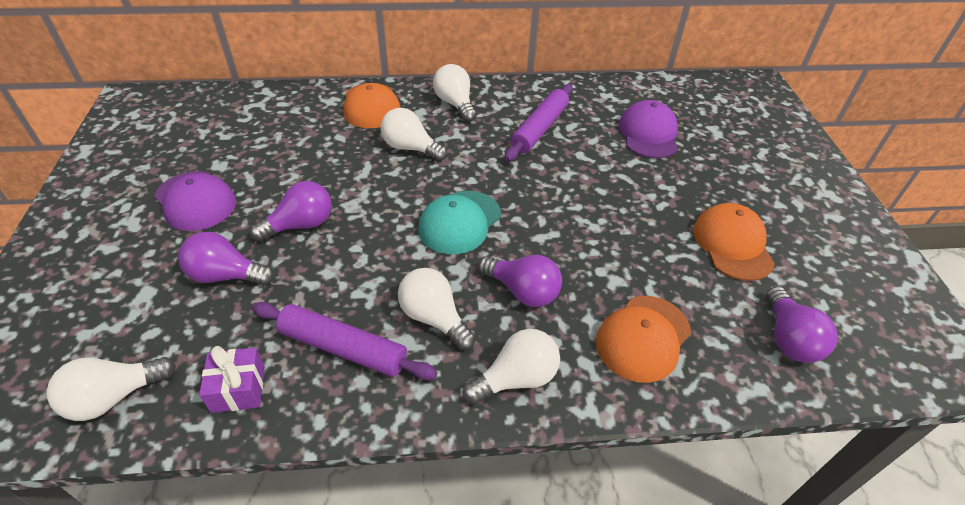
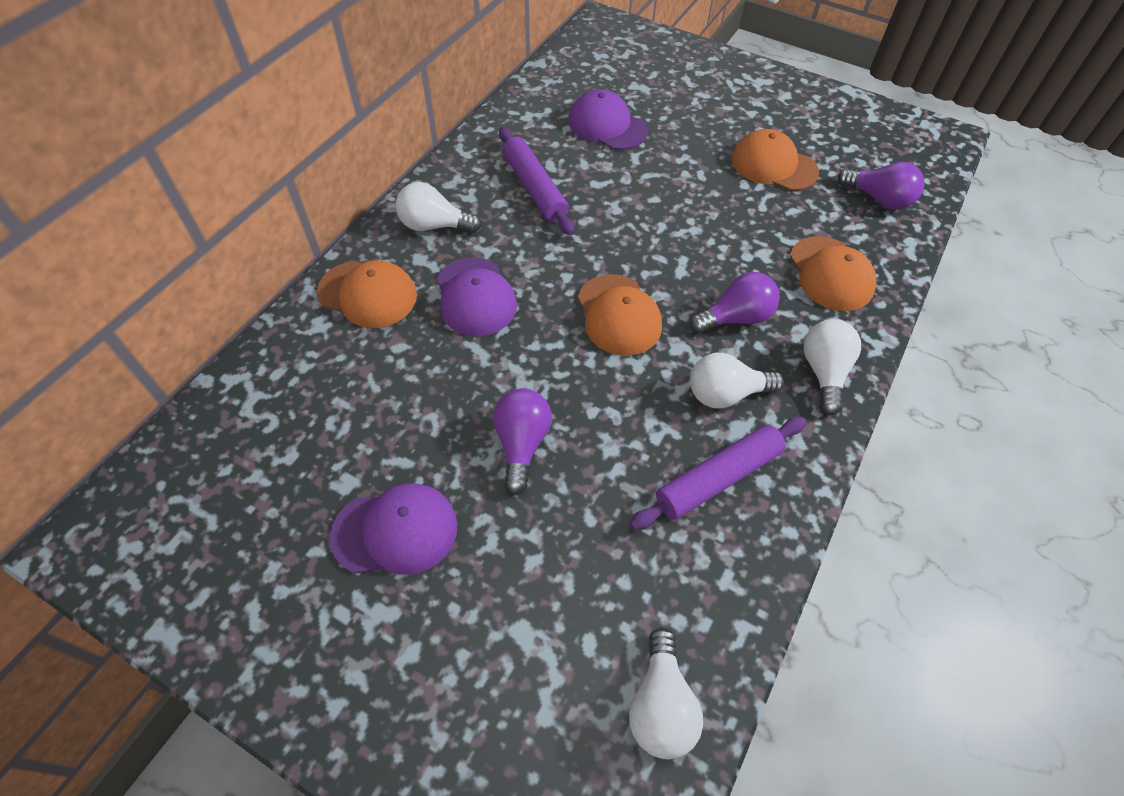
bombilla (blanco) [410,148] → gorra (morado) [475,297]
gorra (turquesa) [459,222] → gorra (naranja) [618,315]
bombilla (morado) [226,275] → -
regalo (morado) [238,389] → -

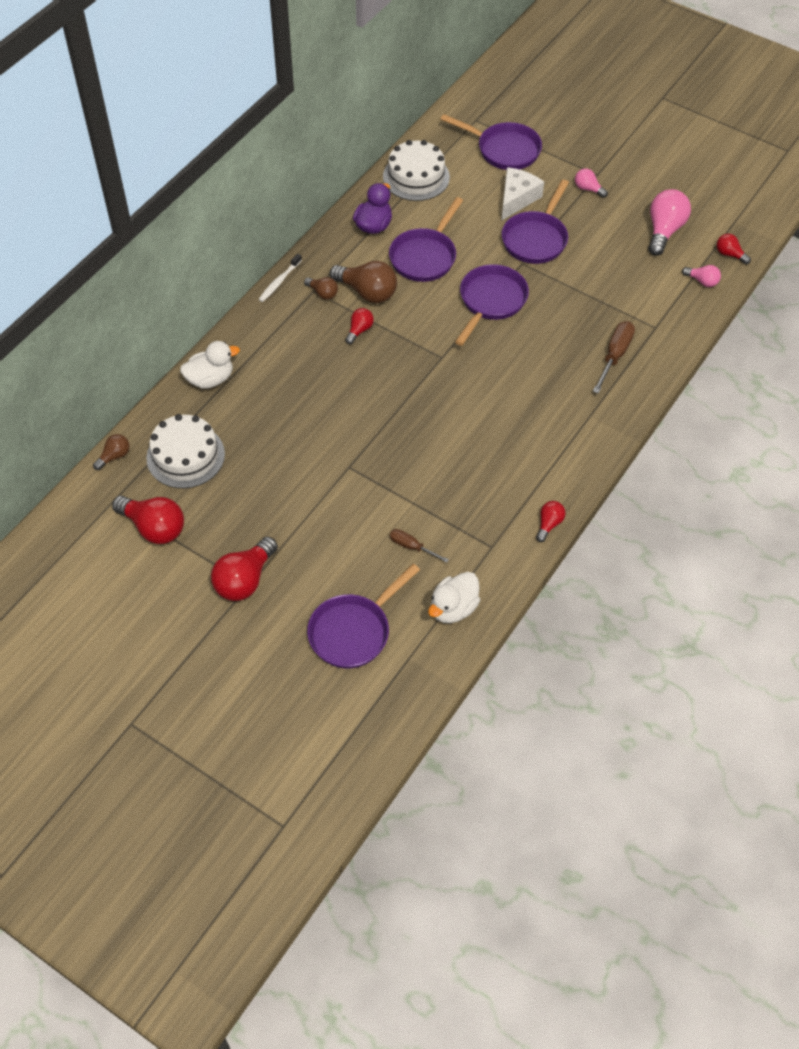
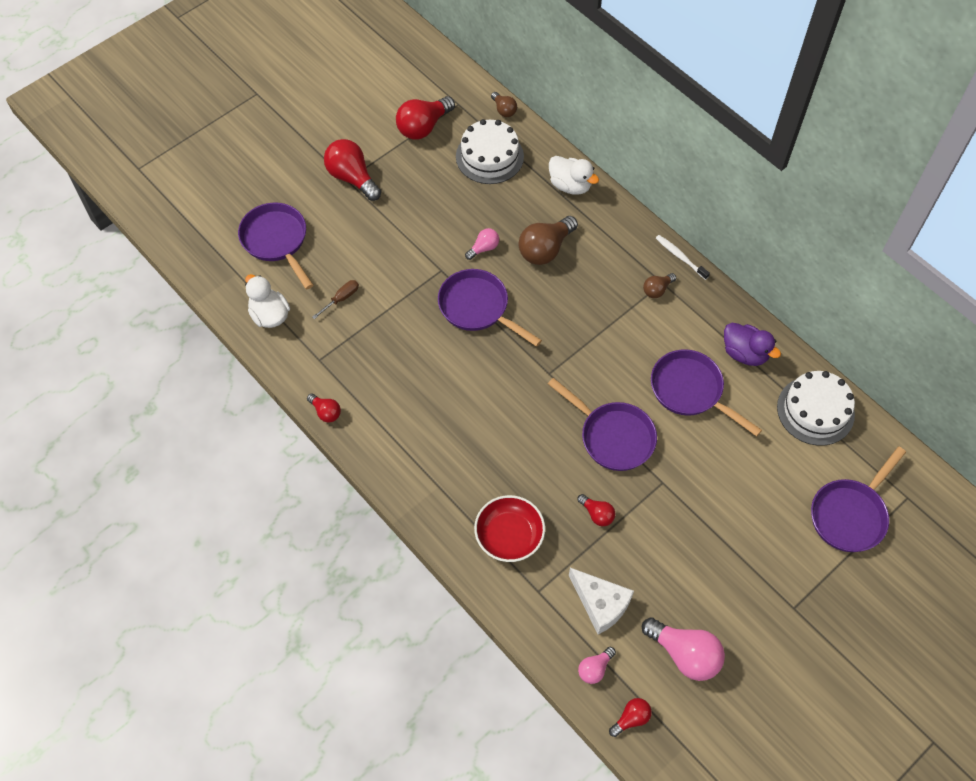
sartén (morado) [536,239] → sartén (morado) [477,308], shifted
bombilla (rosa) [588,189] → bombilla (rosa) [484,248], shifted
destornillador (marrón) [615,355] → cuenco (rojo) [509,535]
bombilla (marrón) [367,292] → bombilla (marrón) [545,249], shifted
pato (blanco) [210,379] → pato (blanco) [570,185], 45 degrees counterclockwise
queso (blanco) [517,198] → queso (blanco) [600,604], shifted
bombilla (rojo) [359,330] → bombilla (rojo) [597,514], shifted

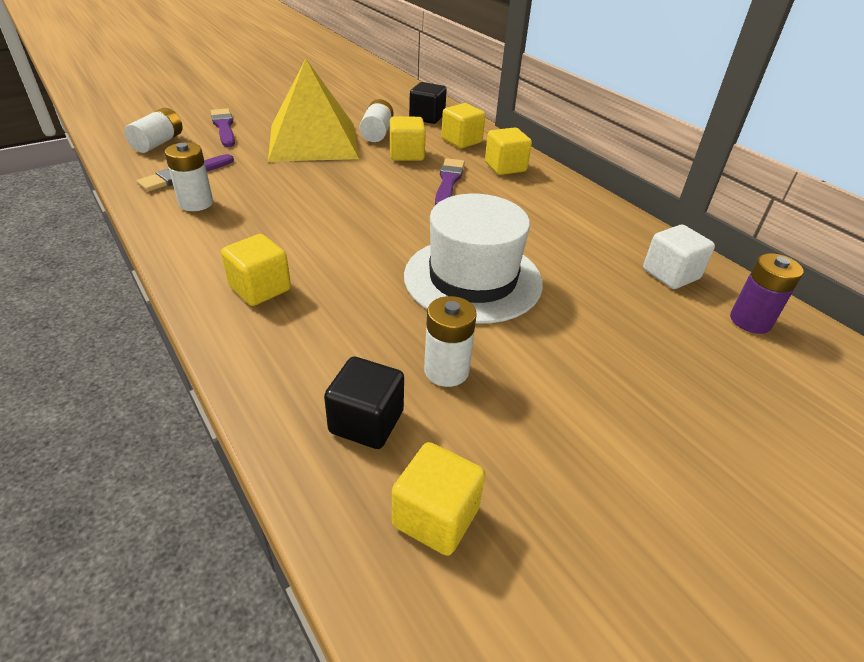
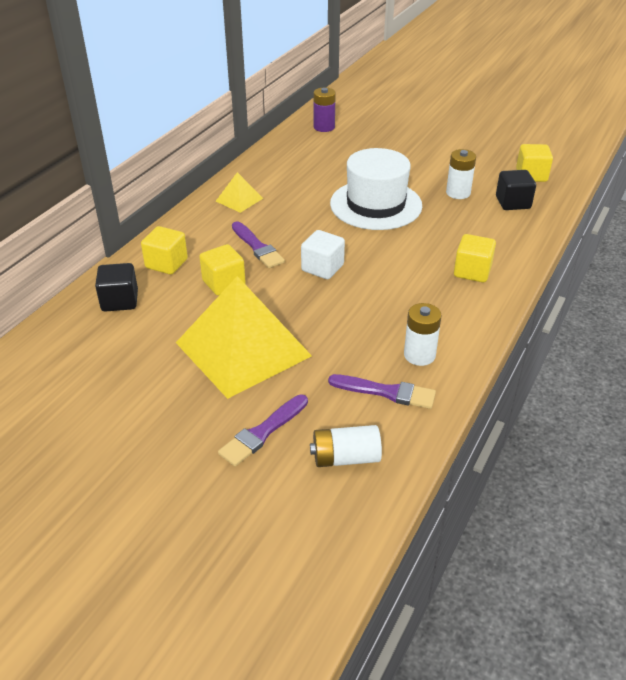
- → pirámide (amarillo) [239,199]
pincel (morado) [448,182] → pincel (morado) [257,247], 105 degrees counterclockwise
cubo (blanco) [670,274] → cubo (blanco) [322,268], shifted
pila (blanco) [377,133] → -
cubo (amarillo) [505,167] → -

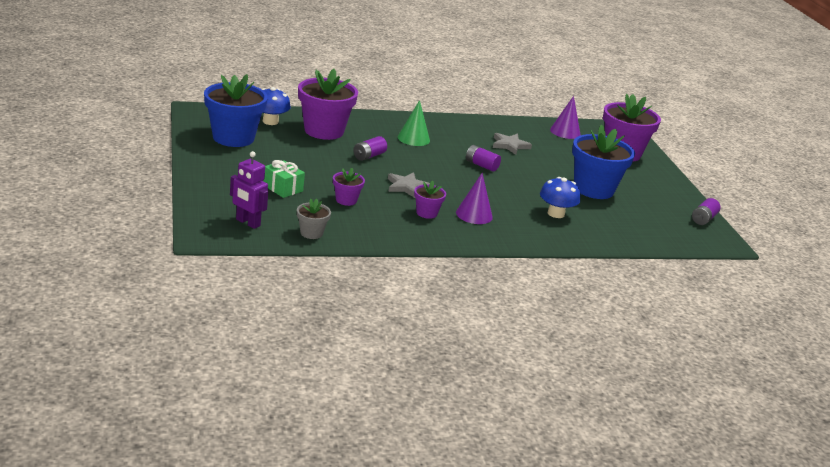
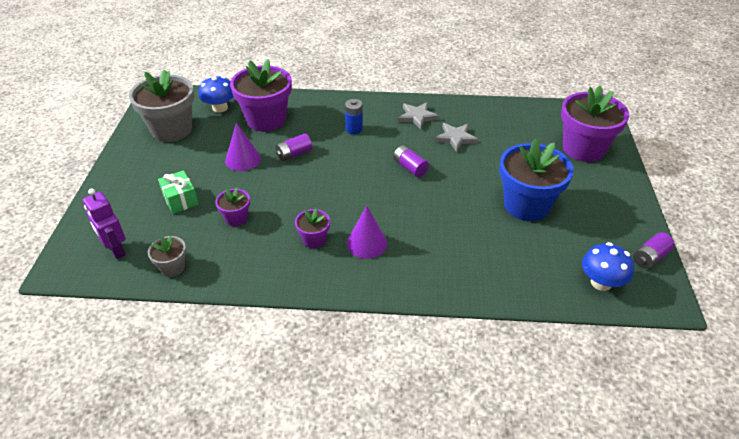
maceta (azul) [233,138] → maceta (gris) [171,130]
cono (morado) [565,132] → cono (morado) [243,159], shifted
cono (verde) [413,138] → pila (azul) [354,129]
estrella (gris) [407,187] → estrella (gris) [417,117], shifted
seta (azul) [556,213] → seta (azul) [601,282], shifted

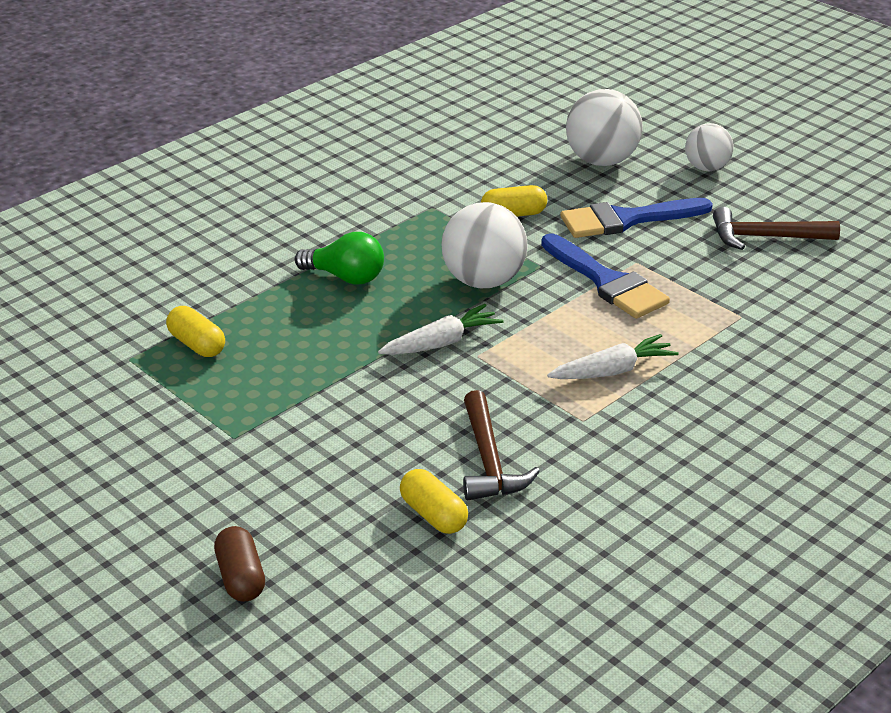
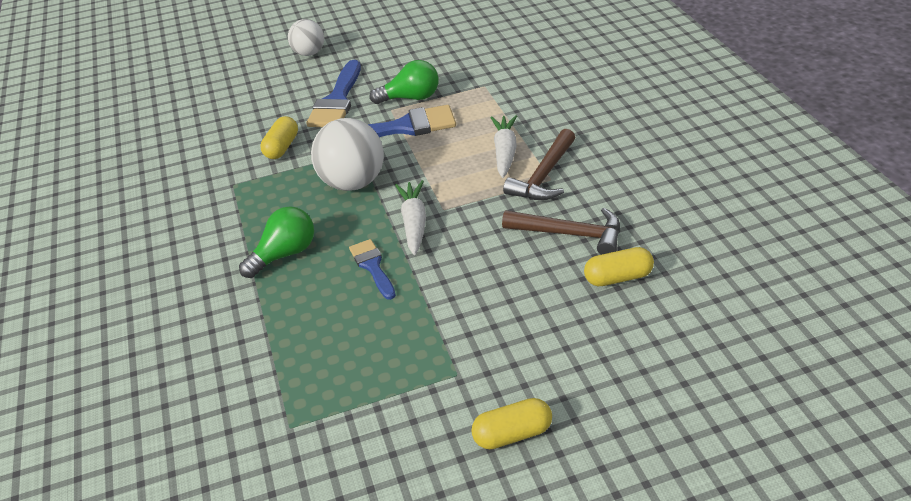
- → pincel (azul) [372,266]
- → bombilla (verde) [411,98]
cápsula (amarillo) [197,344] → cápsula (amarillo) [512,434], shifted
martillo (marrón) [765,237] → martillo (marrón) [544,176], shifted
cápsula (marrón) [241,577] → -
pelota (blanco) [601,161] → -

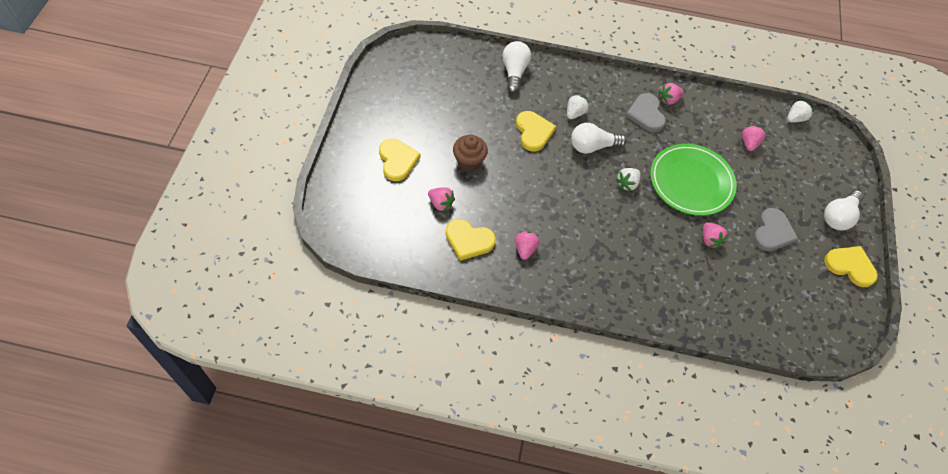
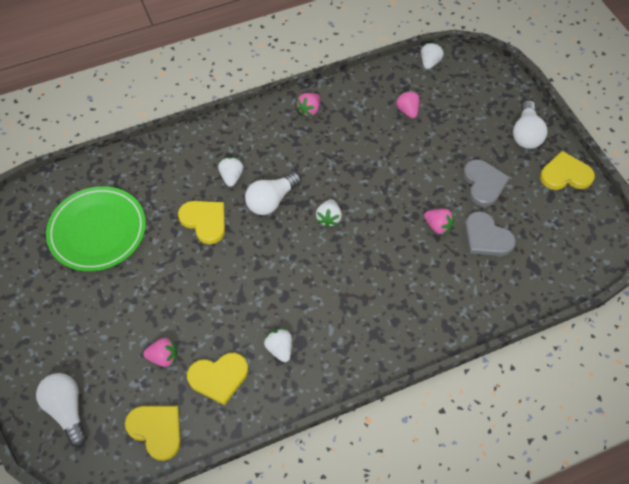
bombilla (blanco) [514,72] → bombilla (blanco) [67,410], shifted
plato (verde) [691,182] → plato (verde) [97,231], shifted
corazón (amarillo) [397,160] → corazón (amarillo) [156,430], shifted
fresa (rosa) [525,249] → fresa (blanco) [279,349]
corazón (gris) [646,114] → corazón (gris) [486,237], shifted
magdalena (marrón) [469,161] → -

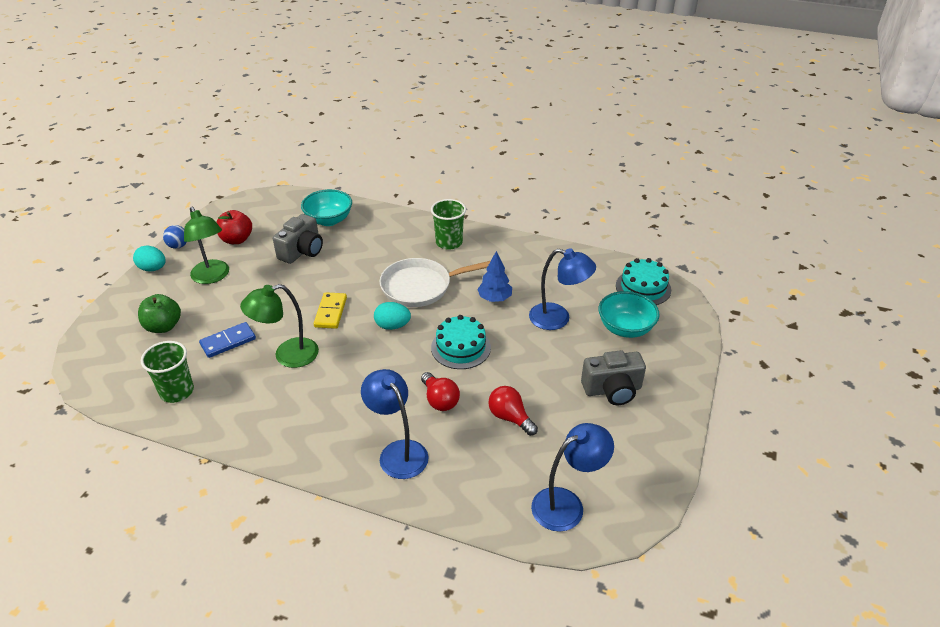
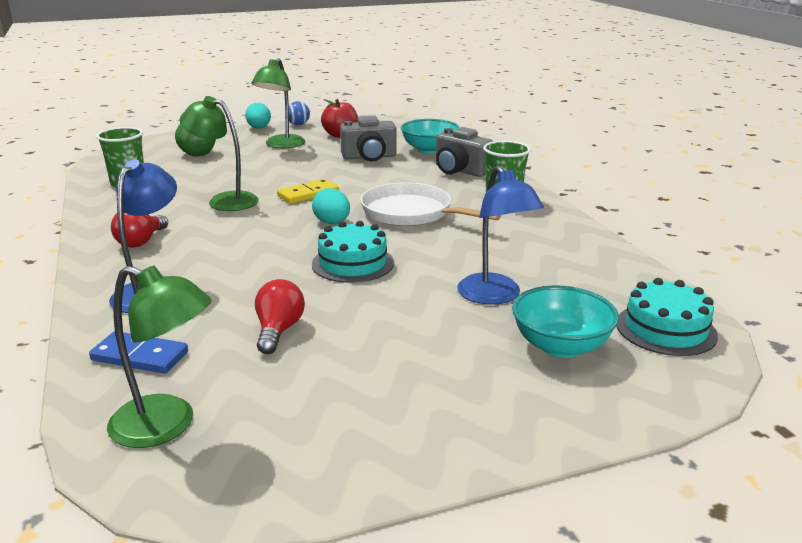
ficha de dominó (azul) [228,341] → ficha de dominó (azul) [140,356], shifted
lámpara (azul) [567,504] → lámpara (verde) [167,426]
bombilla (rojo) [440,400] → bombilla (rojo) [141,242], shifted
cámara (gris) [612,390] → cámara (gris) [460,171], shifted
árbol (azul) [494,298] → -

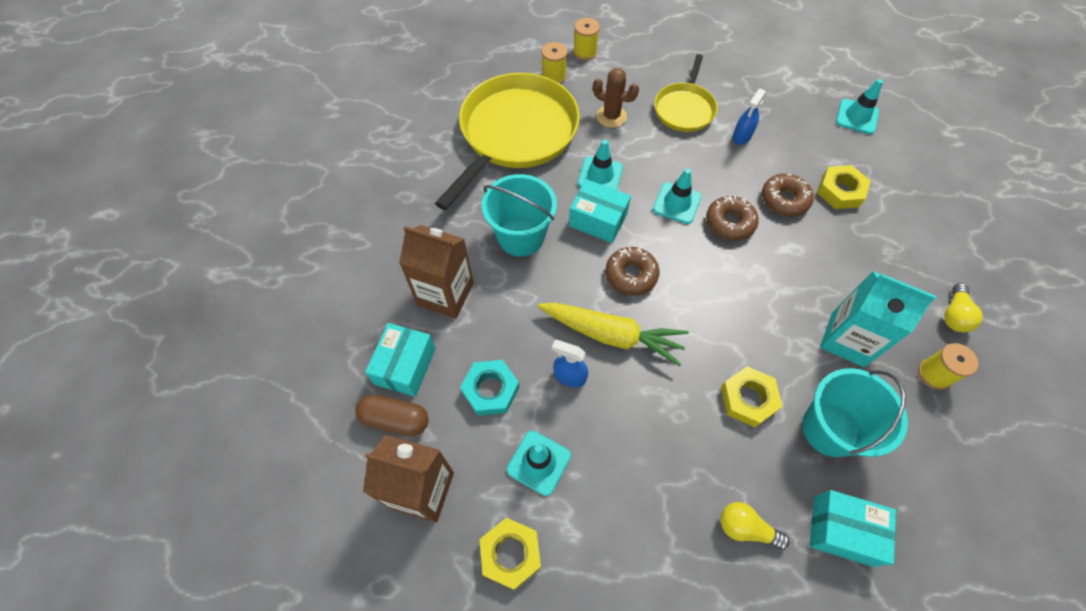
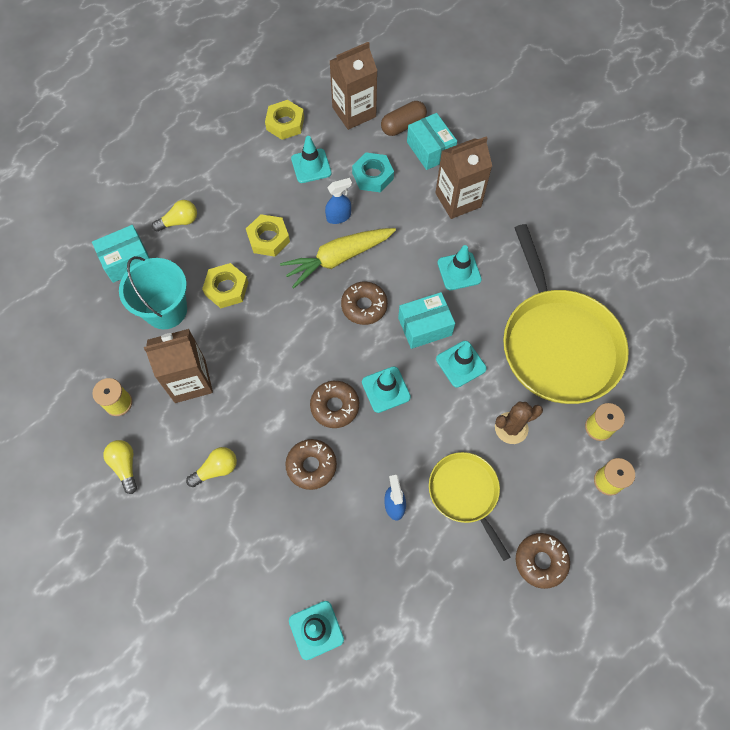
cartón de leche (turquesa) [847,339] → cartón de leche (marrón) [190,381]
- → bombilla (amarillo) [216,469]
tuerca (amarillo) [840,191] → tuerca (amarillo) [268,238], shifted
balde (turquesa) [521,236] → cono de tráfico (turquesa) [459,271]
- → rosquilla (marrón) [540,561]

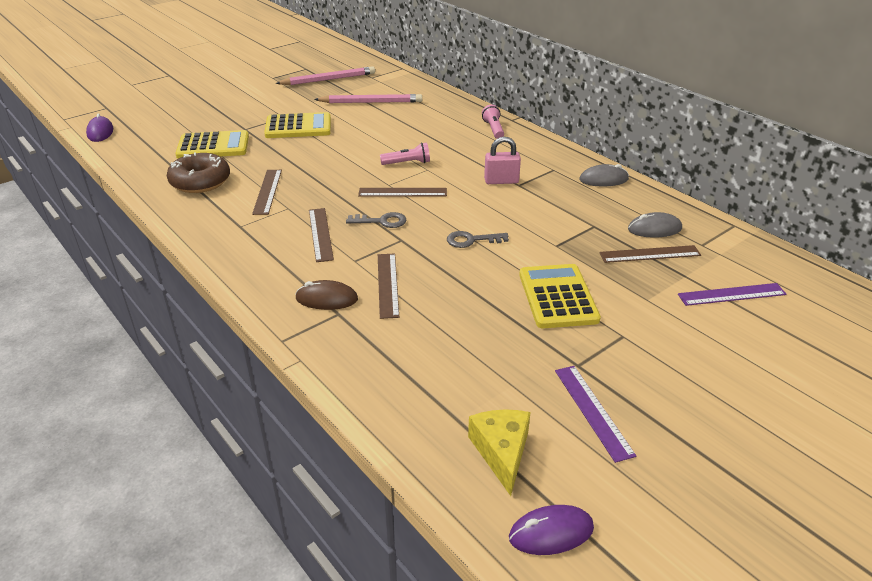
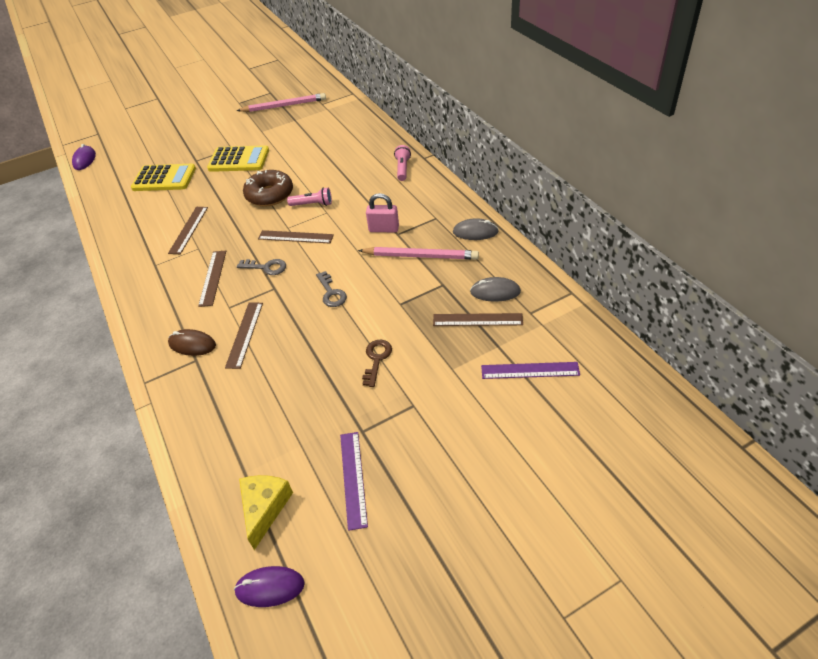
rosquilla (marrón) [200,181] → rosquilla (marrón) [270,195], shifted
llave (gris) [472,240] → llave (gris) [331,293], 120 degrees counterclockwise
lápiz (rosa) [371,102] → lápiz (rosa) [420,256], shifted
calculadora (amarillo) [558,297] → llave (marrón) [376,359]

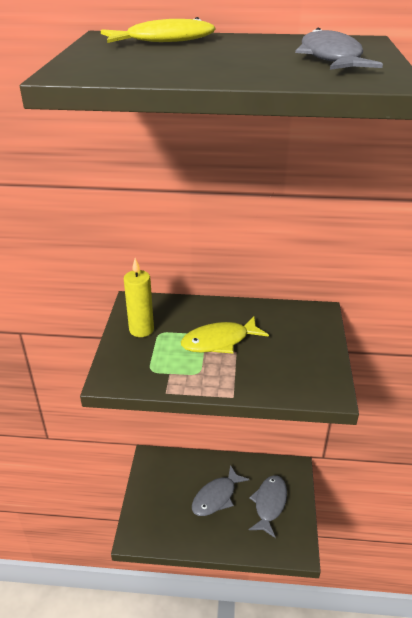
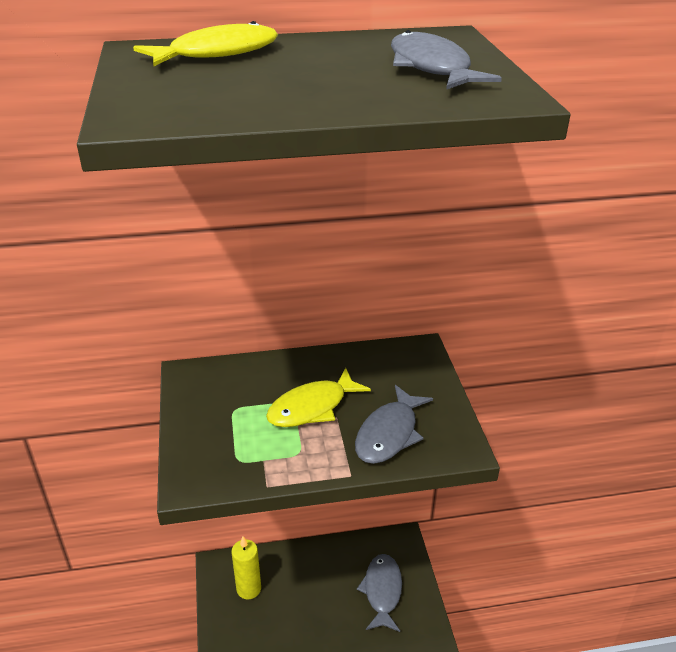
vela (amarillo) [141,330] → vela (amarillo) [248,589], shifted
pez (gris) [216,497] → pez (gris) [389,434], shifted

